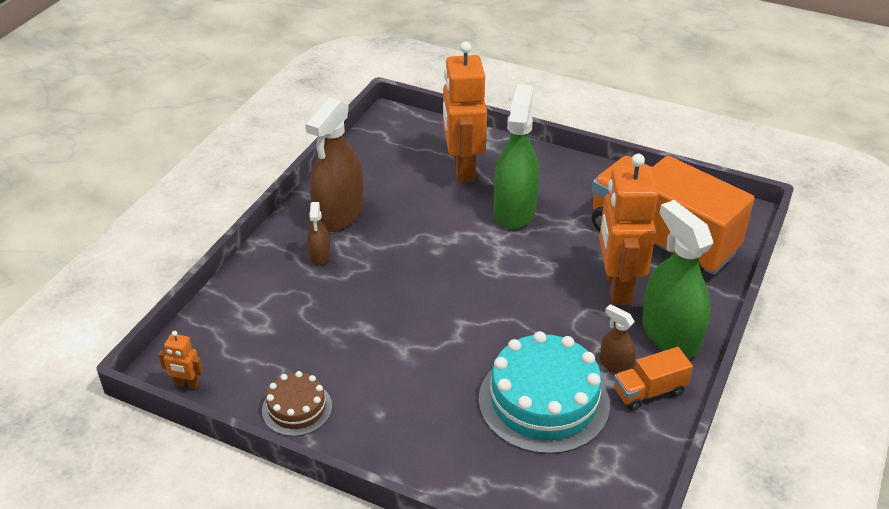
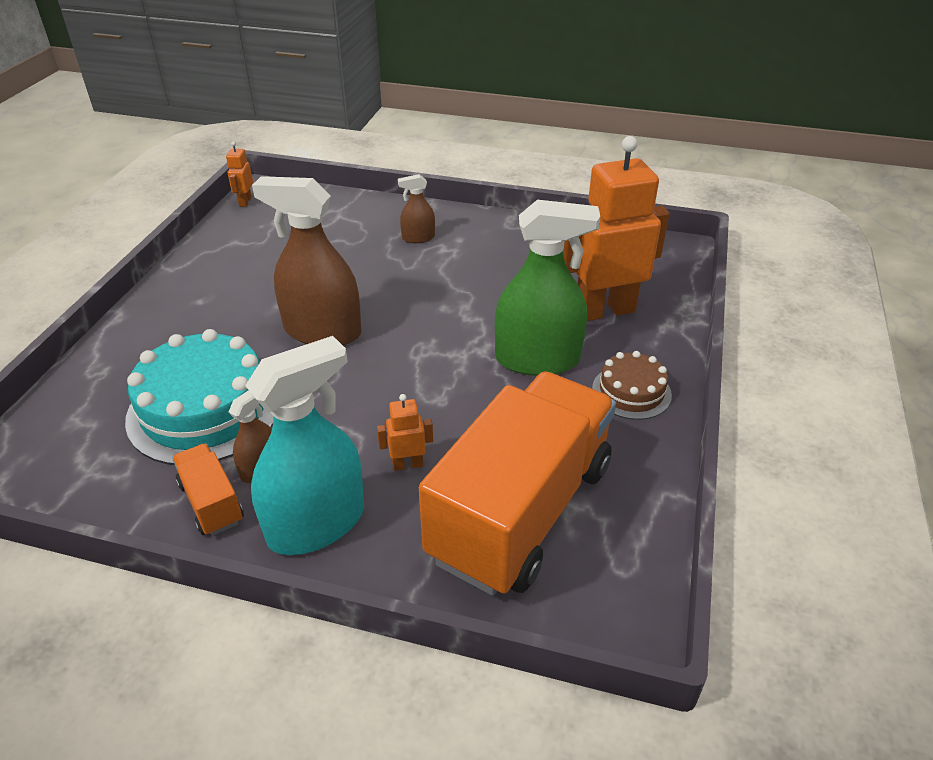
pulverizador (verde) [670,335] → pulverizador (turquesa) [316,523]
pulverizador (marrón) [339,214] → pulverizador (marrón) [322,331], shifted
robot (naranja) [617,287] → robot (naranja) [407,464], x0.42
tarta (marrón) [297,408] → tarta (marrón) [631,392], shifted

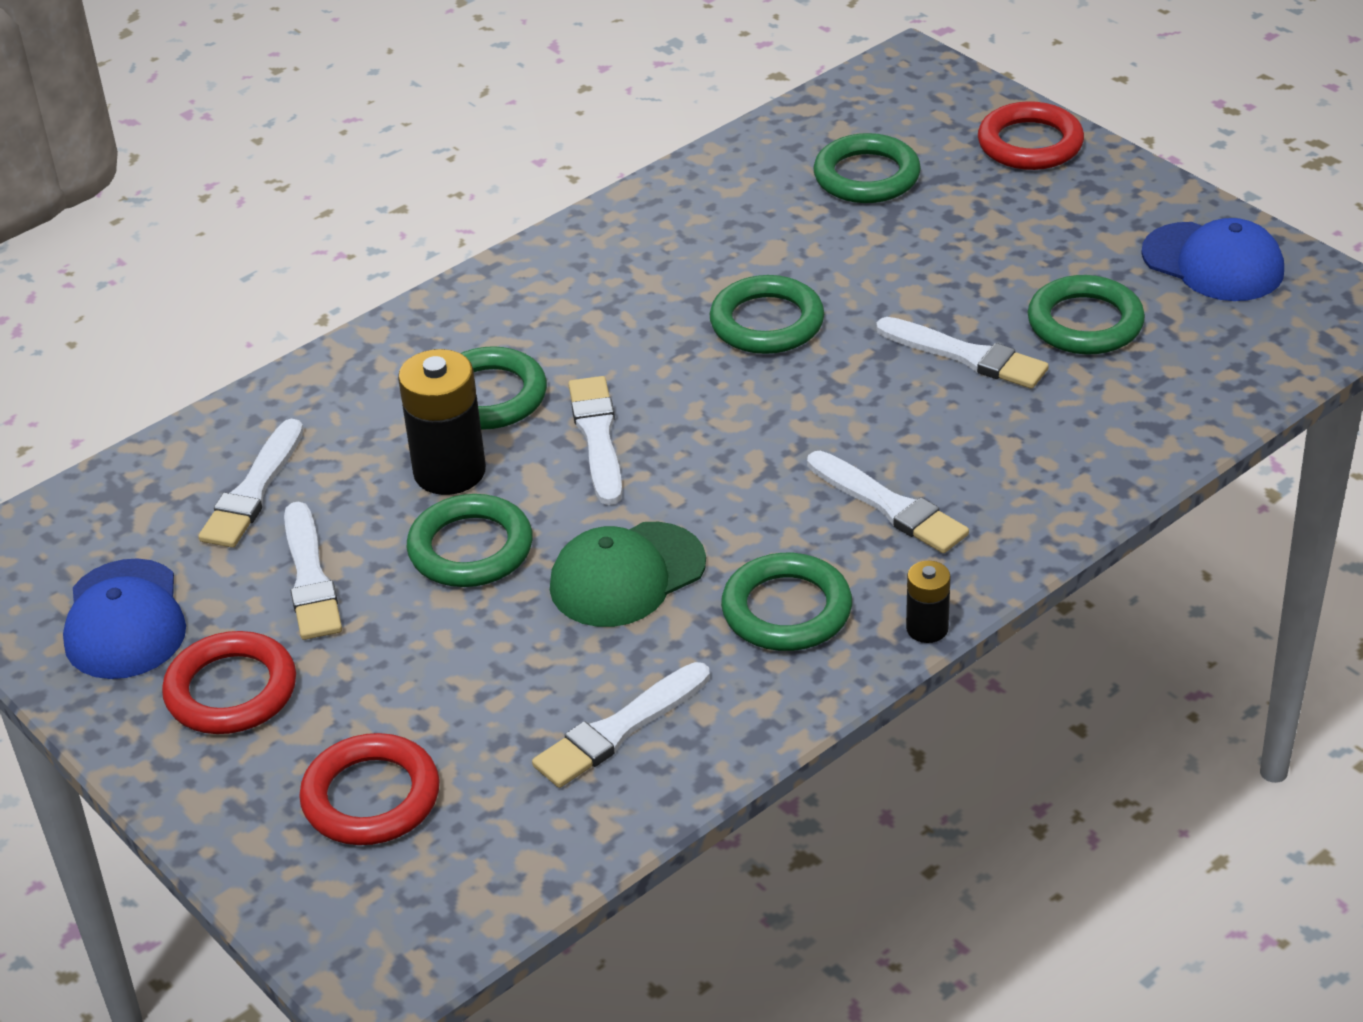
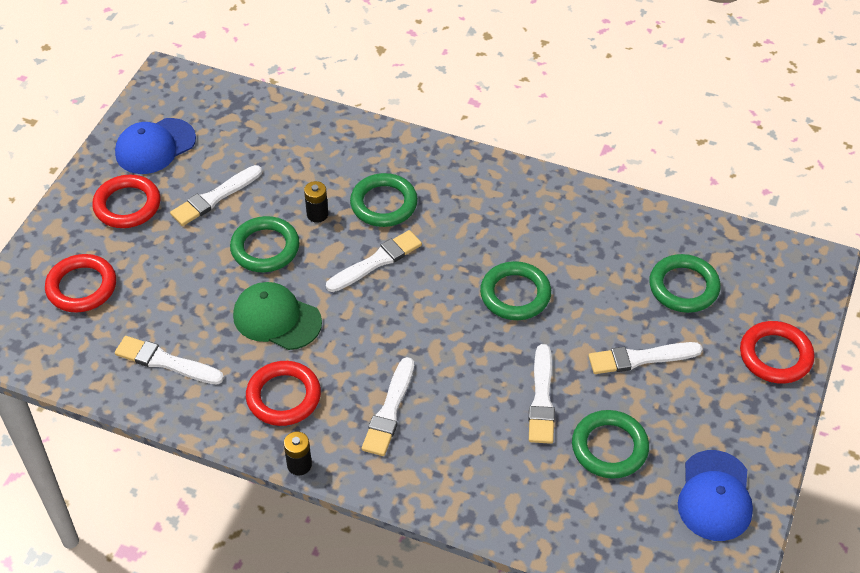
anillo (verde) [786,610] → anillo (rojo) [283,396]
pila (negro) [449,472] → pila (negro) [317,214], x0.53
pincel (blanco) [253,490] → pincel (blanco) [640,358], shifted

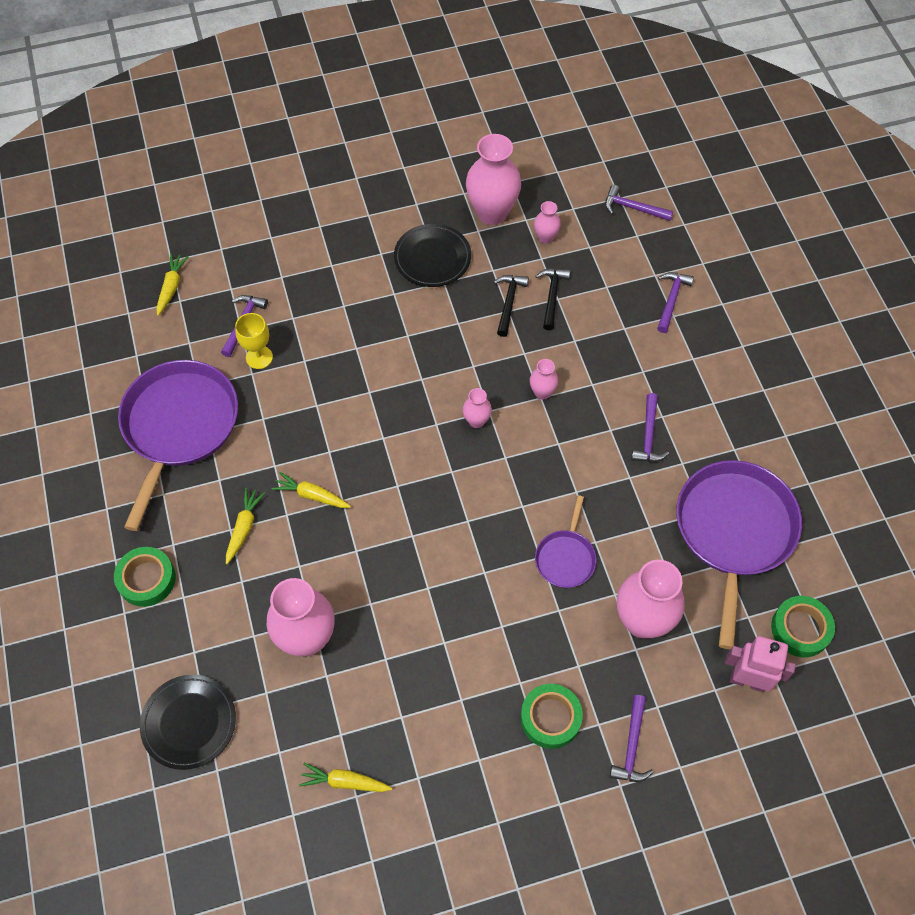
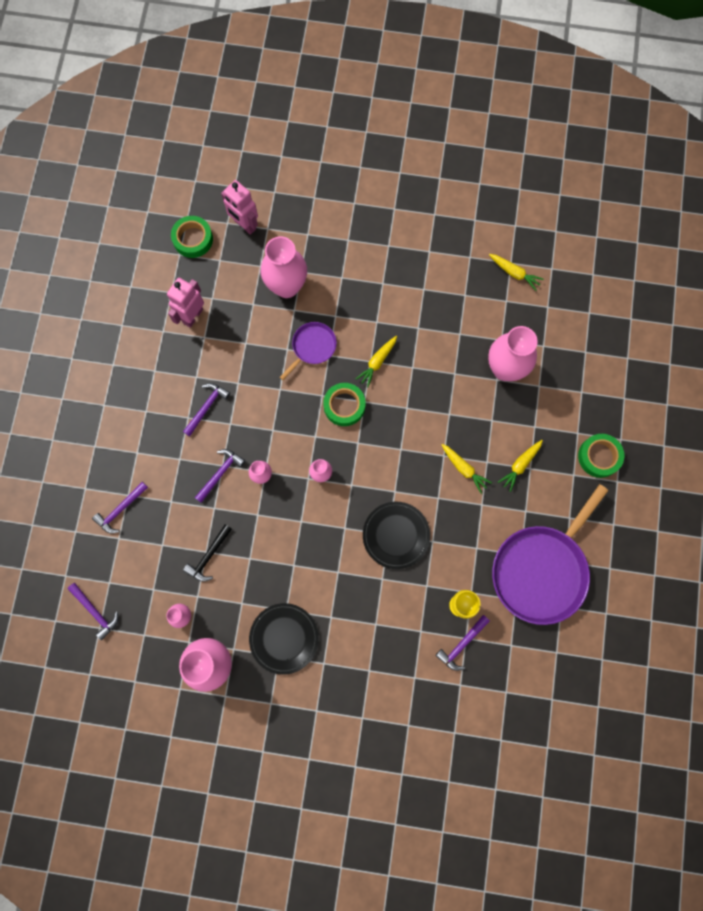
sartén (morado) [734,531] → robot (rosa) [192,316]
martillo (morado) [632,746] → martillo (morado) [220,473], shifted
cinta adhesiva (verde) [550,718] → cinta adhesiva (verde) [344,406], shifted
zanahoria (amarillo) [171,287] → zanahoria (amarillo) [377,362], shifted
plato (negro) [189,723] → plato (negro) [396,535], shifted
martillo (negro) [509,302] → -

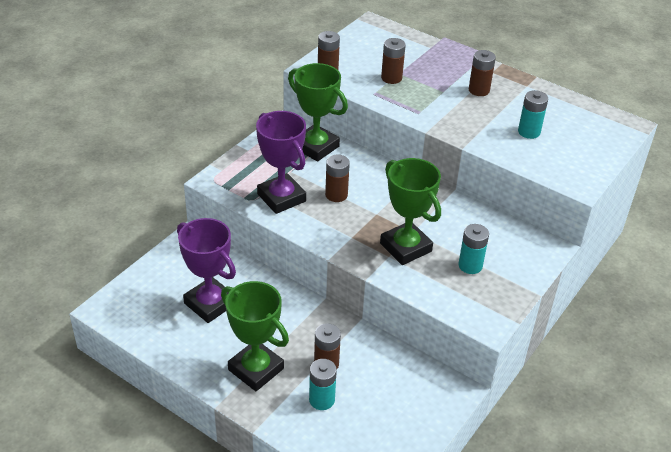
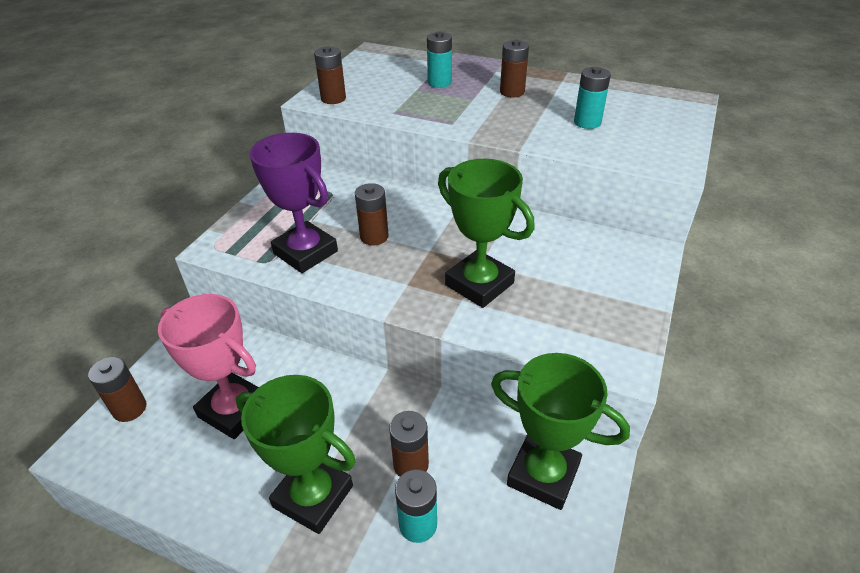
pila (marrón) [391,78] → pila (marrón) [130,408], shifted
trofeo (morado) [210,304] → trofeo (rosa) [234,410]
pila (turquesa) [470,265] → pila (turquesa) [439,83], shifted
trofeo (verde) [316,147] → trofeo (verde) [543,474], shifted

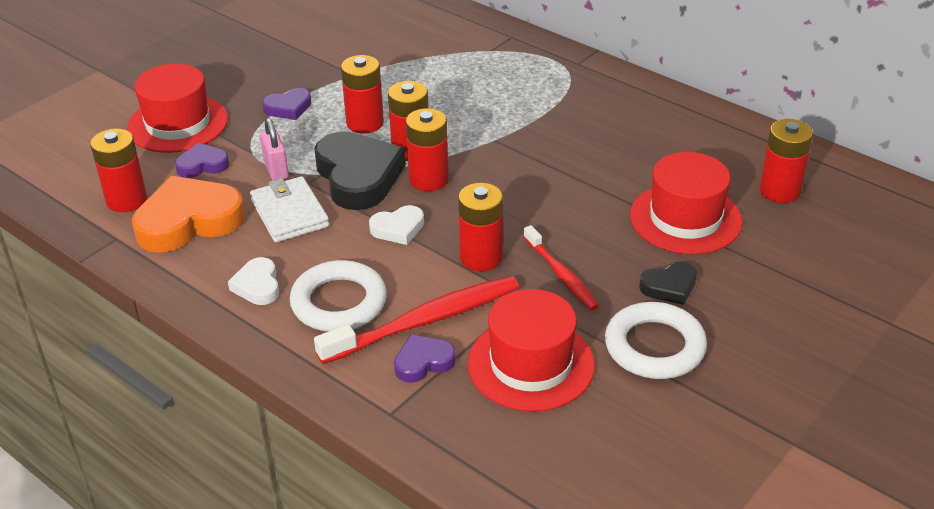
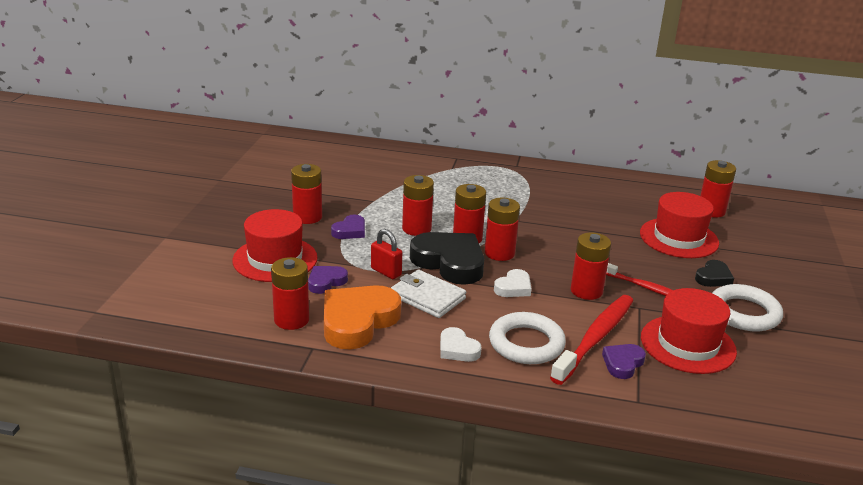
- → pila (rojo) [307,217]
candado (rosa) [276,170] → candado (rojo) [386,272]

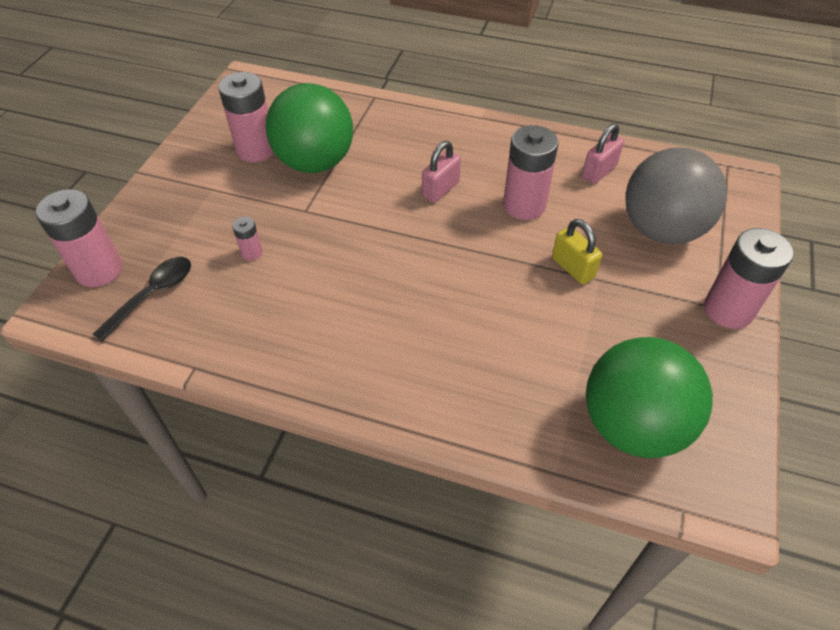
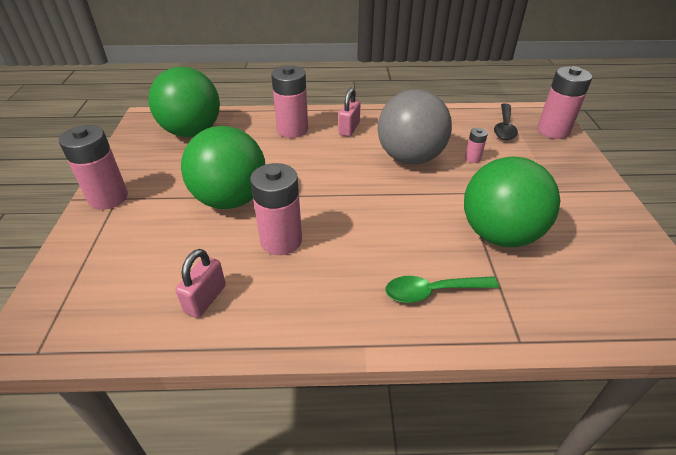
candado (amarillo) [572,268] → pelota (verde) [230,199]
pila (rosa) [256,150] → pila (rosa) [292,130], shifted
candado (rosa) [441,189] → candado (rosa) [349,129], shifted
pelota (gris) [661,229] → pelota (gris) [410,158], shifted
- → cuchara (verde) [432,292]

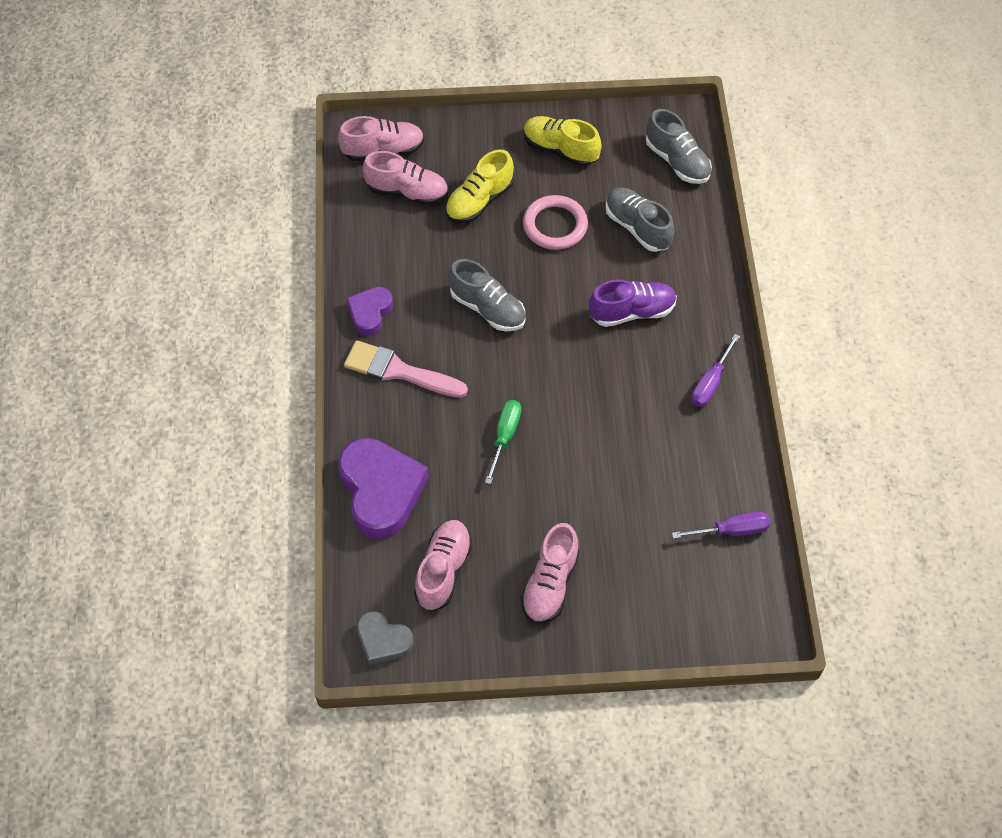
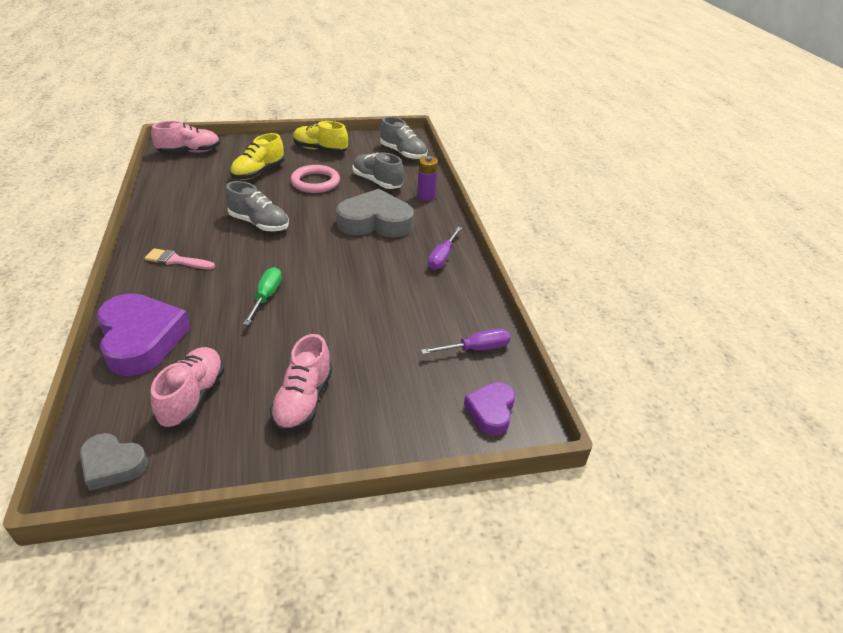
pincel (rosa) [398,371] → pincel (rosa) [176,260], x0.65
zapato (morado) [632,312] → corazón (gris) [375,222]
- → pila (morado) [426,196]
corazón (morado) [370,313] → corazón (morado) [491,411], shifted
zapato (rosa) [407,192] → -

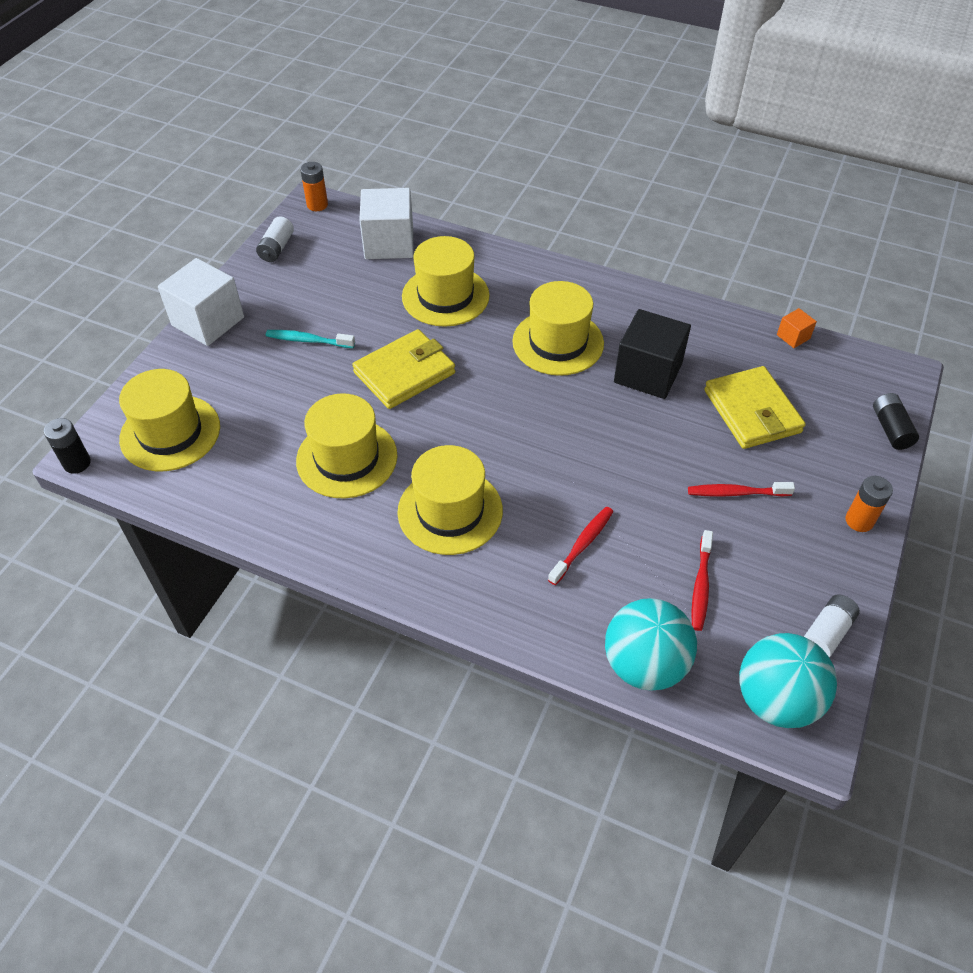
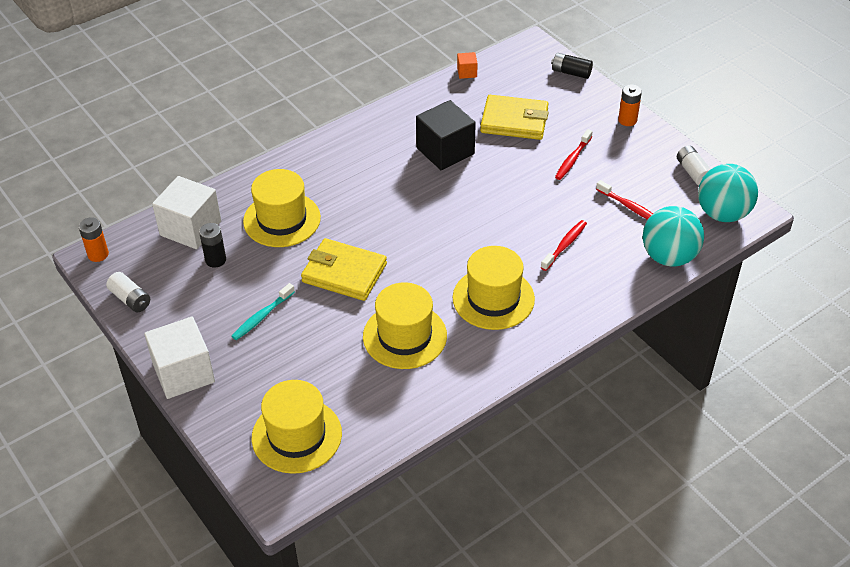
pila (negro) [77,463] → pila (negro) [215,260], shifted
cartera (amarillo) [404,373] → cartera (amarillo) [344,273], 60 degrees counterclockwise
cepillo de dientes (rojo) [582,544] → cepillo de dientes (rojo) [565,245], 60 degrees clockwise
sombrero (amarillo) [558,342] → -

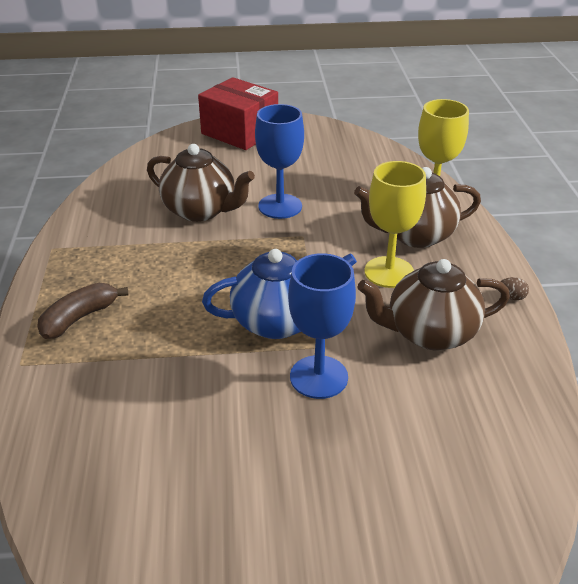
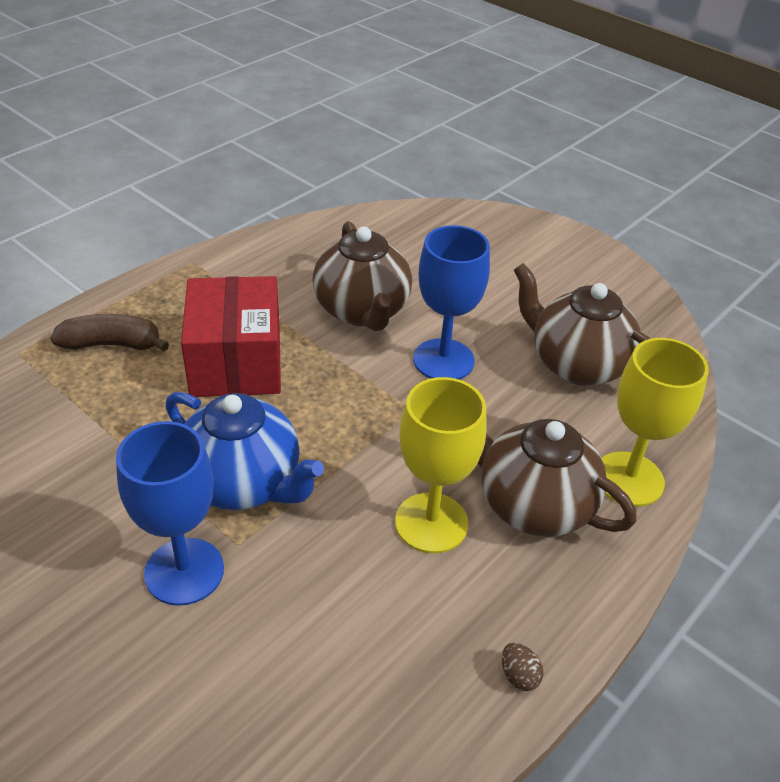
caja (rojo) [240,132] → caja (rojo) [236,362], shifted
tetera (marrón) [429,333] → tetera (marrón) [576,364], shifted

